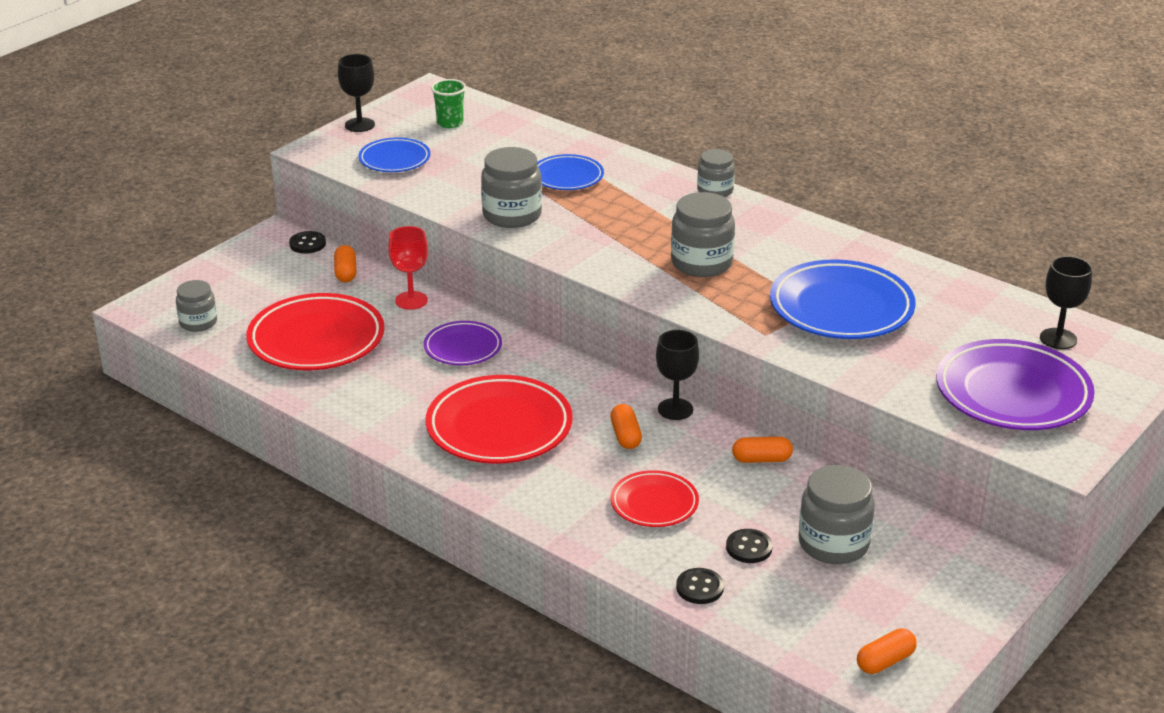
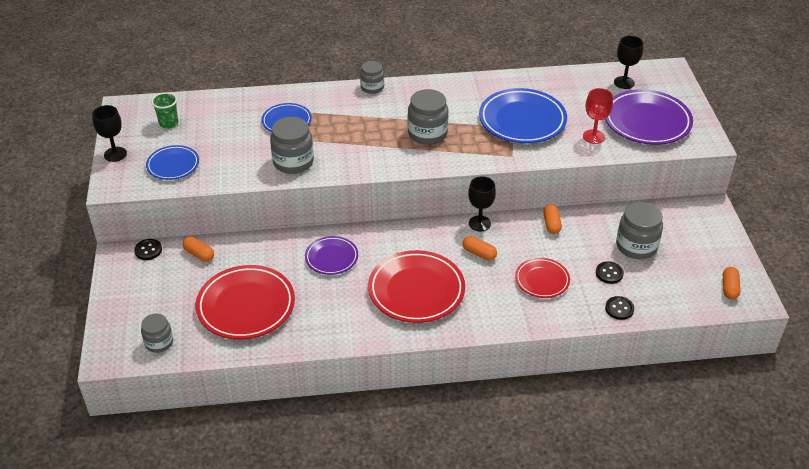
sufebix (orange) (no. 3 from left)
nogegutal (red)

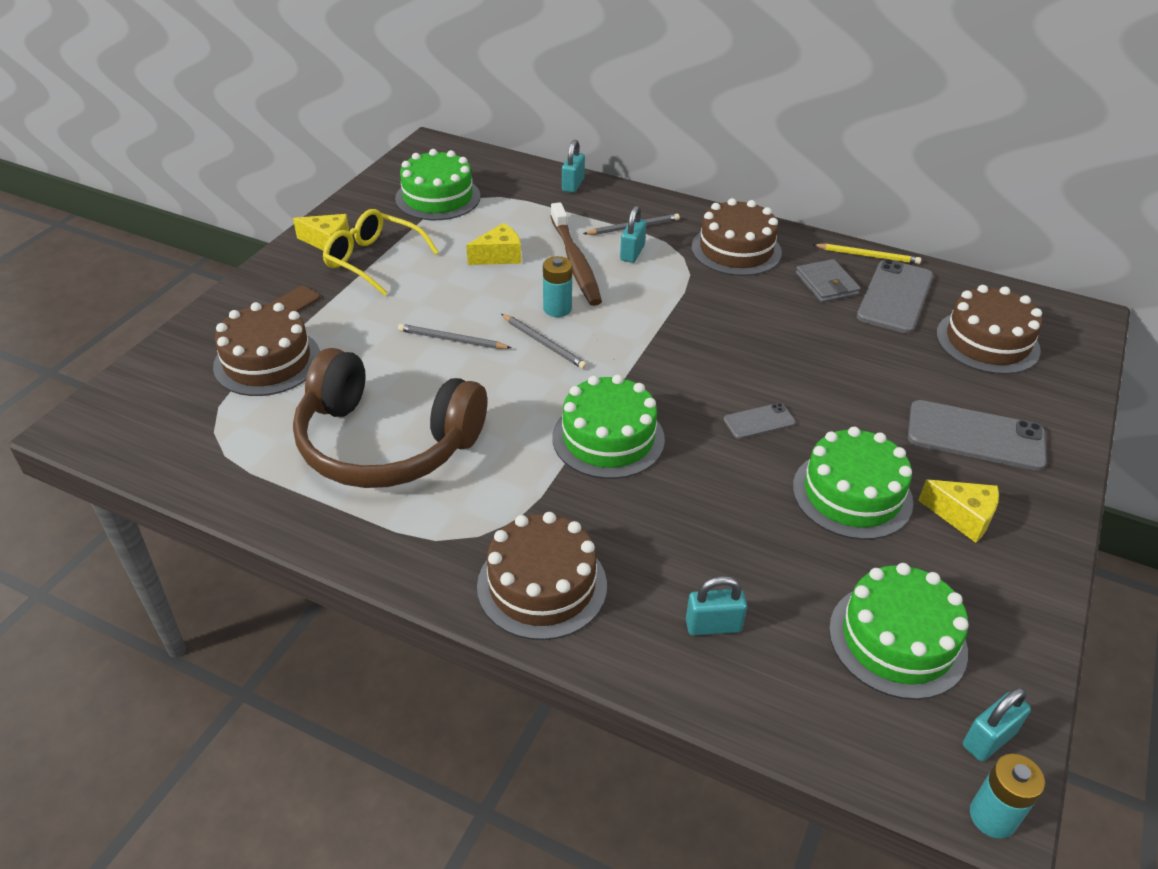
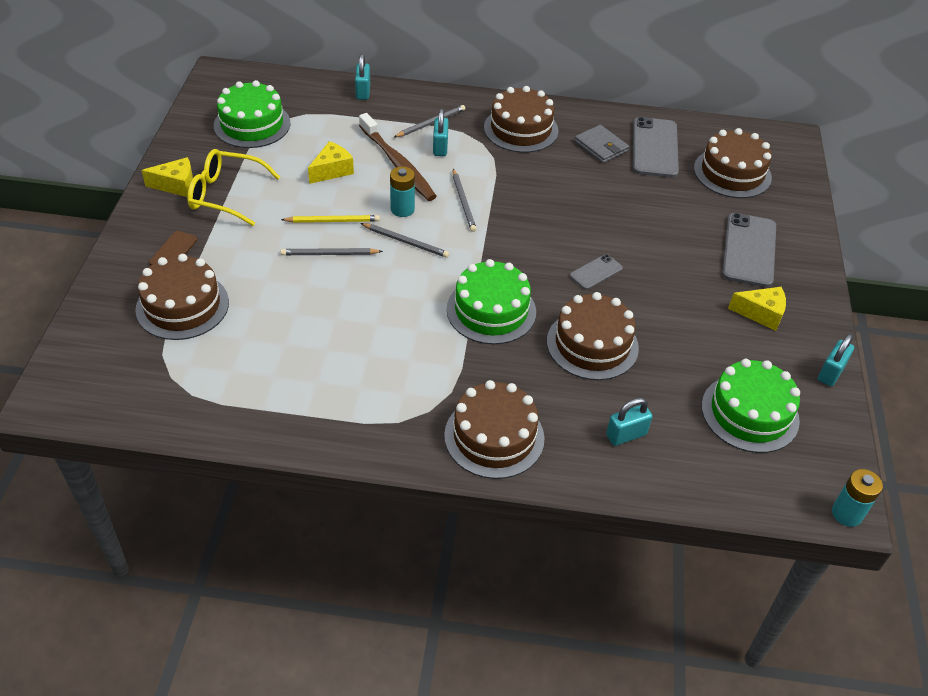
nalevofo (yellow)
nalevofo (grey) (no. 4 from left)
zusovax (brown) (no. 4 from left)
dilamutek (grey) (no. 3 from left)
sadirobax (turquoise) (no. 4 from left)
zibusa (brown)
zusovax (green) (no. 3 from left in the first image)

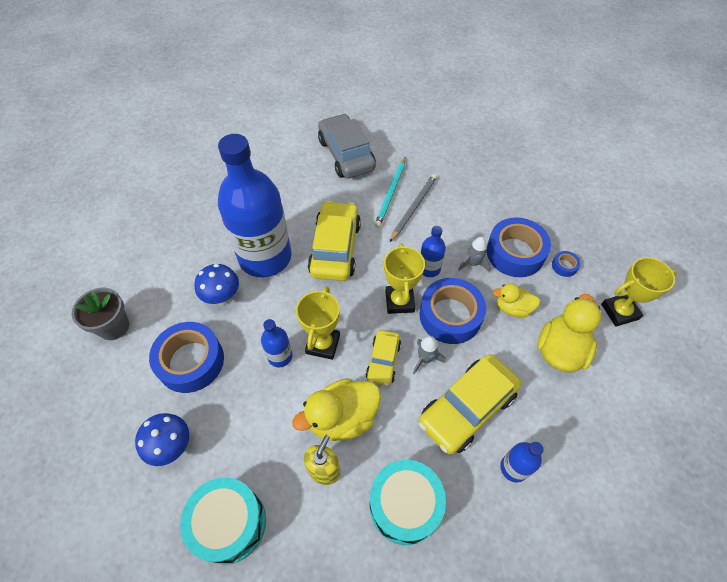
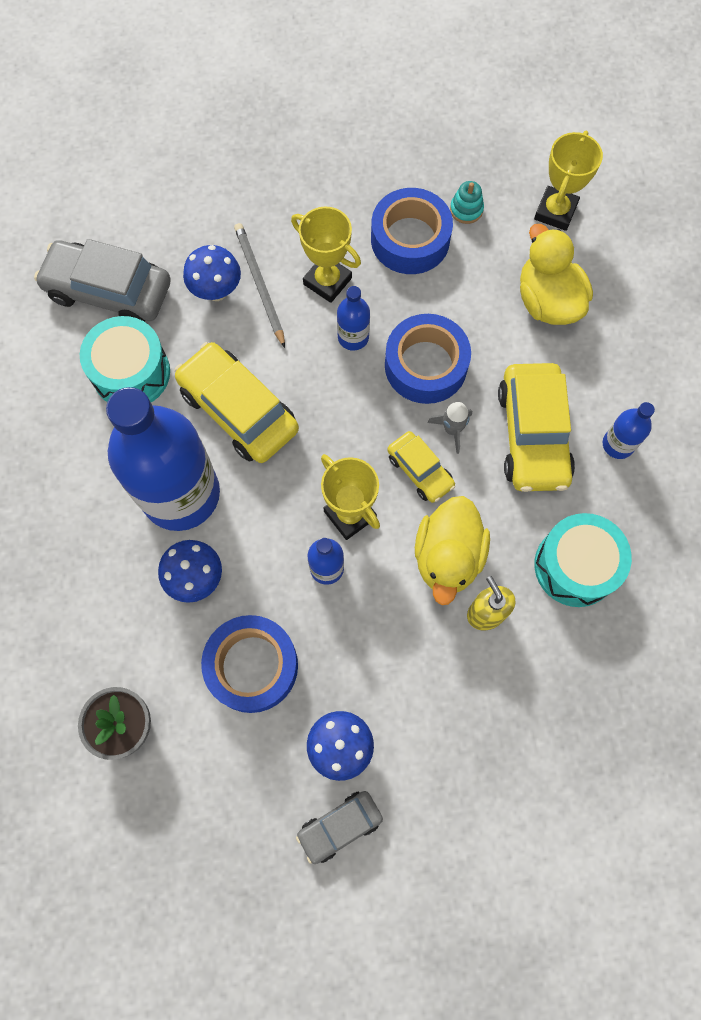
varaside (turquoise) (no. 1 from left)
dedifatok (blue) (no. 2 from left)
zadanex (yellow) (no. 1 from left)
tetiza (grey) (no. 2 from left)
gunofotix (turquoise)
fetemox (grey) (no. 2 from left in the first image)
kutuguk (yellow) (no. 2 from left in the first image)

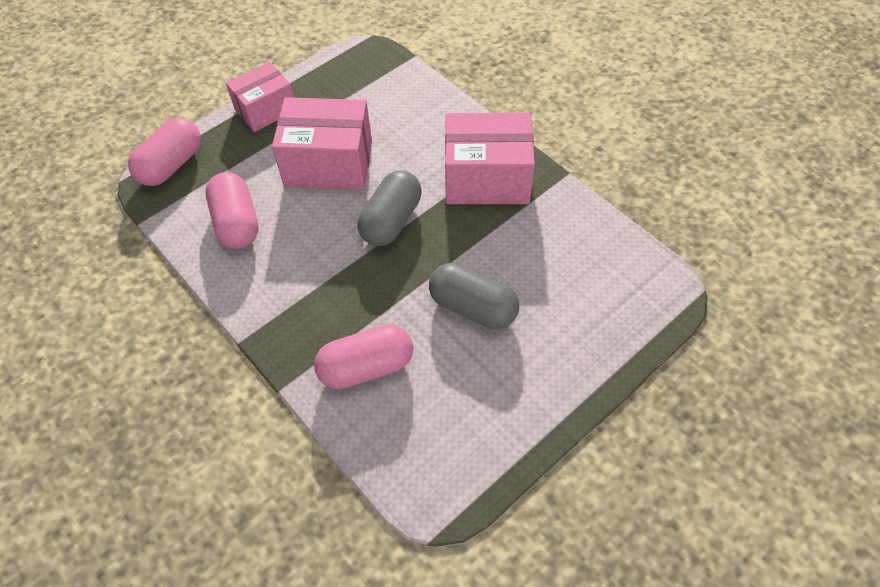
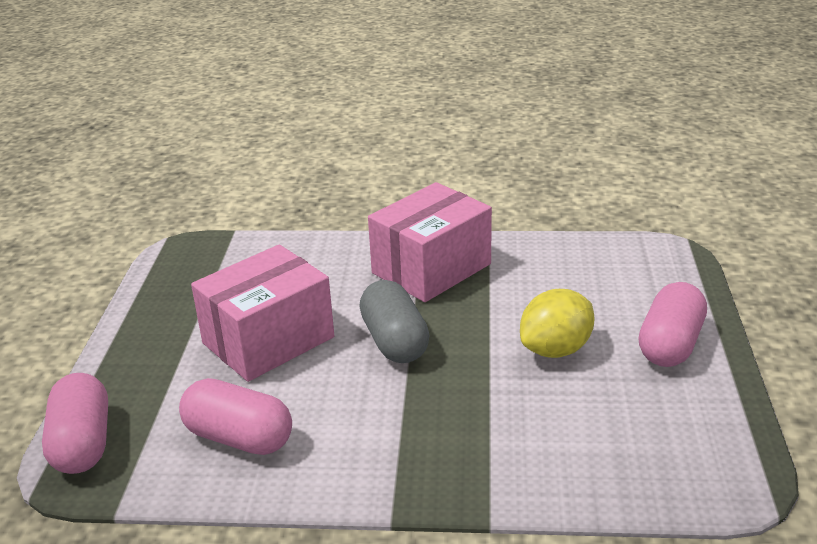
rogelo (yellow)
sufebix (pink) (no. 3 from left)
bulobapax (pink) (no. 1 from left in the first image)

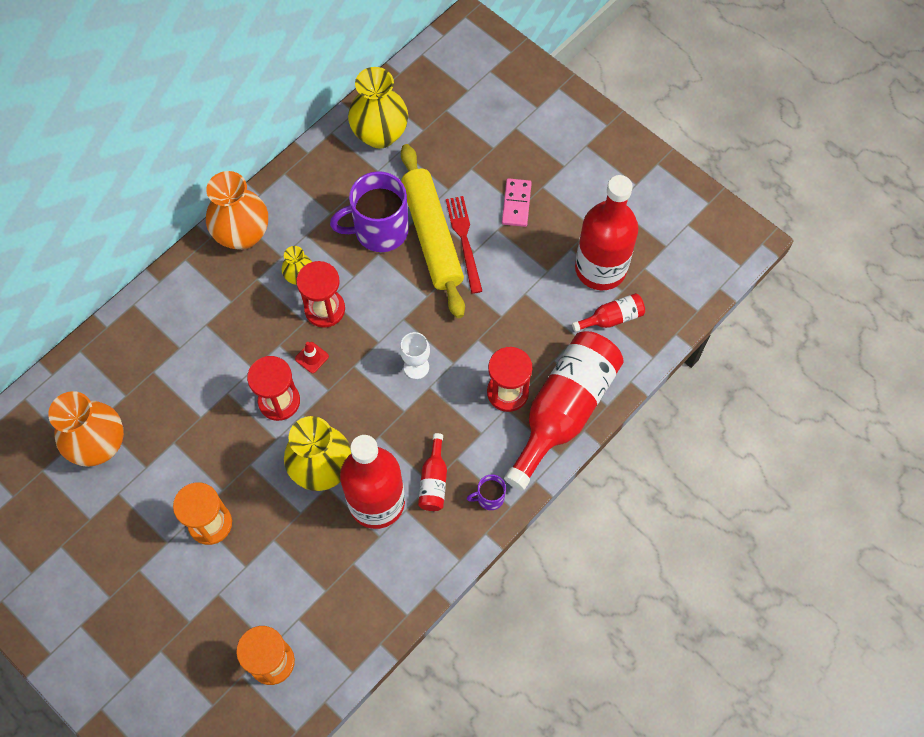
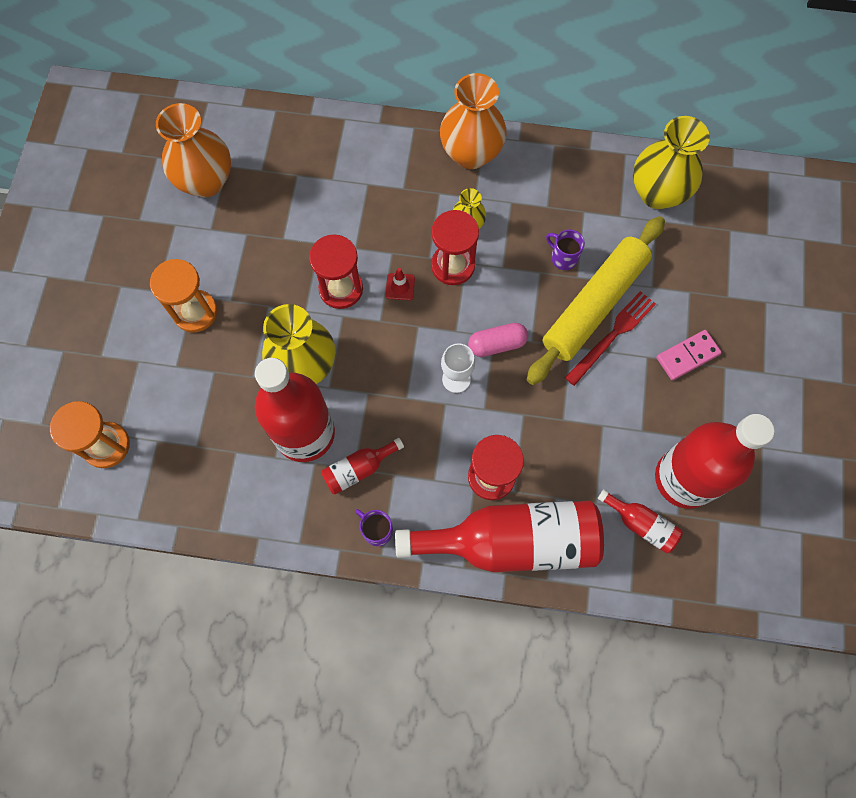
sufebix (pink)
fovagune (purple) (no. 2 from left)

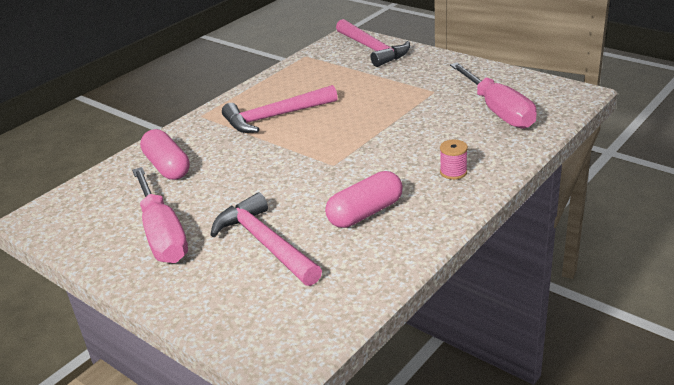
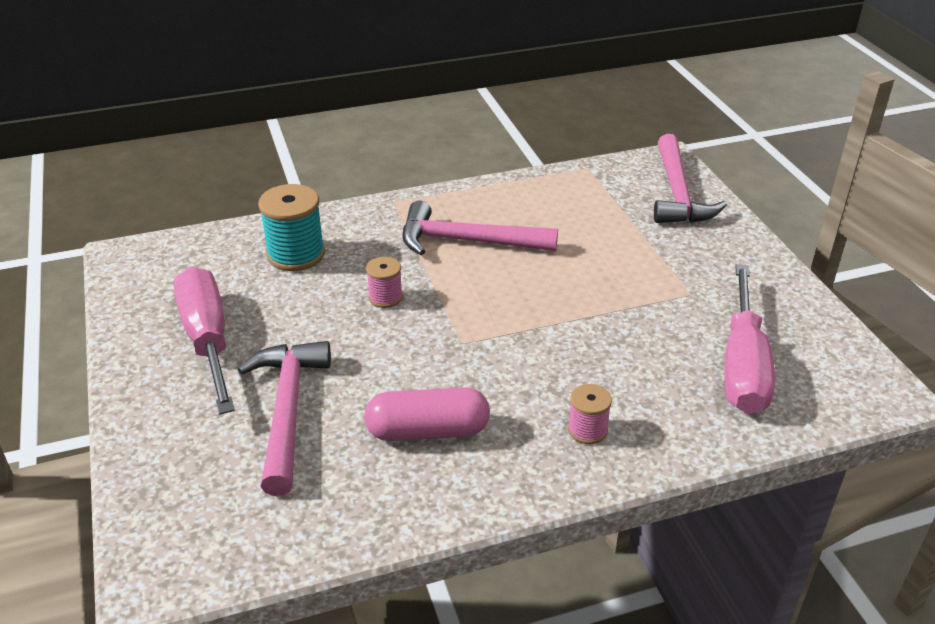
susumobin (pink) (no. 1 from left)
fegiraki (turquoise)
fegiraki (pink) (no. 1 from left)

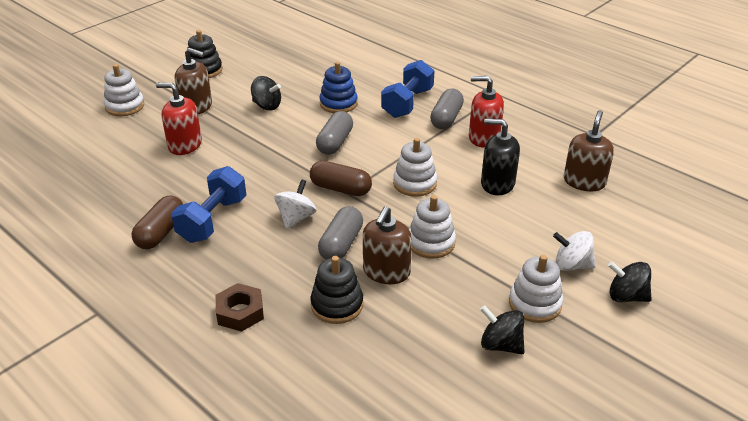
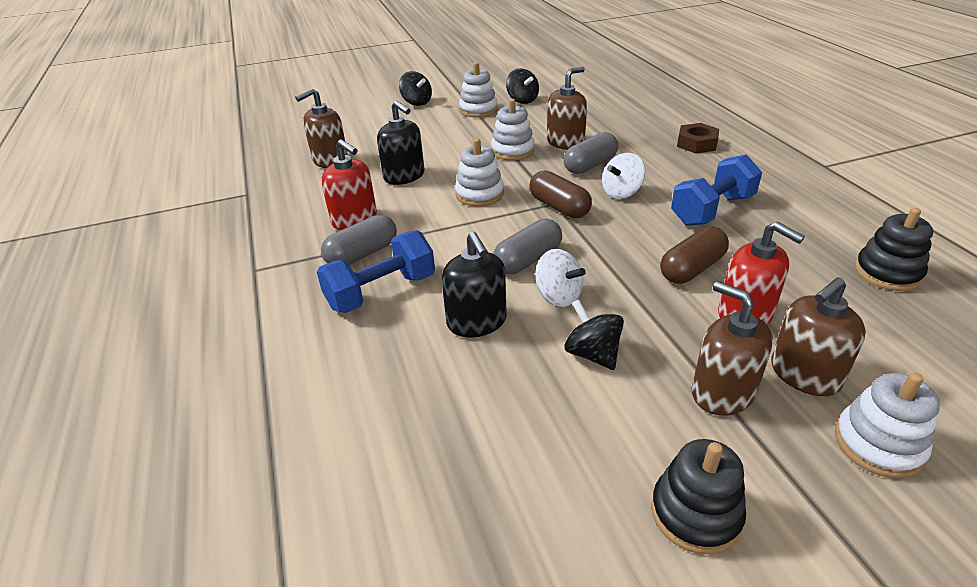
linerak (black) (no. 2 from left)
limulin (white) (no. 1 from left)
sufebix (brown) (no. 2 from left)
linerak (brown) (no. 4 from left)
gunofotix (black) (no. 2 from left)

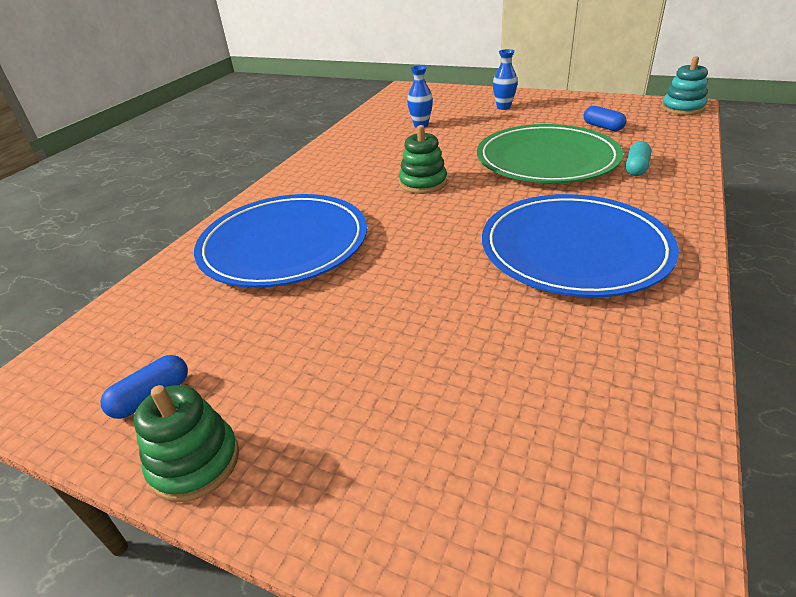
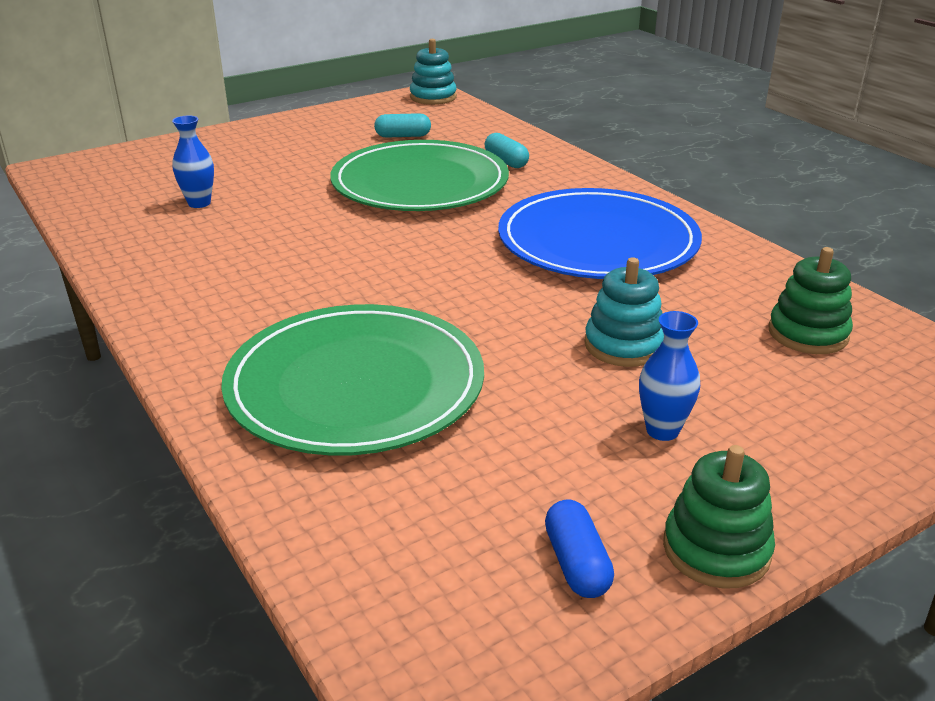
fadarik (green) (no. 1 from left)
sufebix (turquoise) (no. 1 from left)
gunofotix (turquoise) (no. 2 from left)
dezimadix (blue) (no. 2 from left)
gunofotix (green) (no. 2 from left)

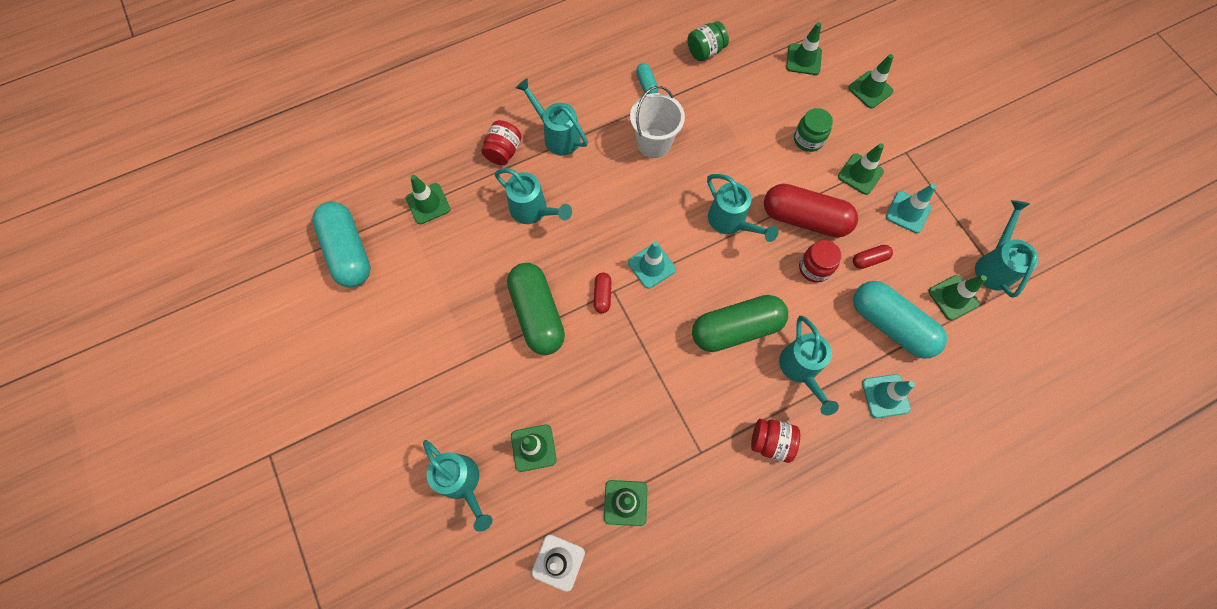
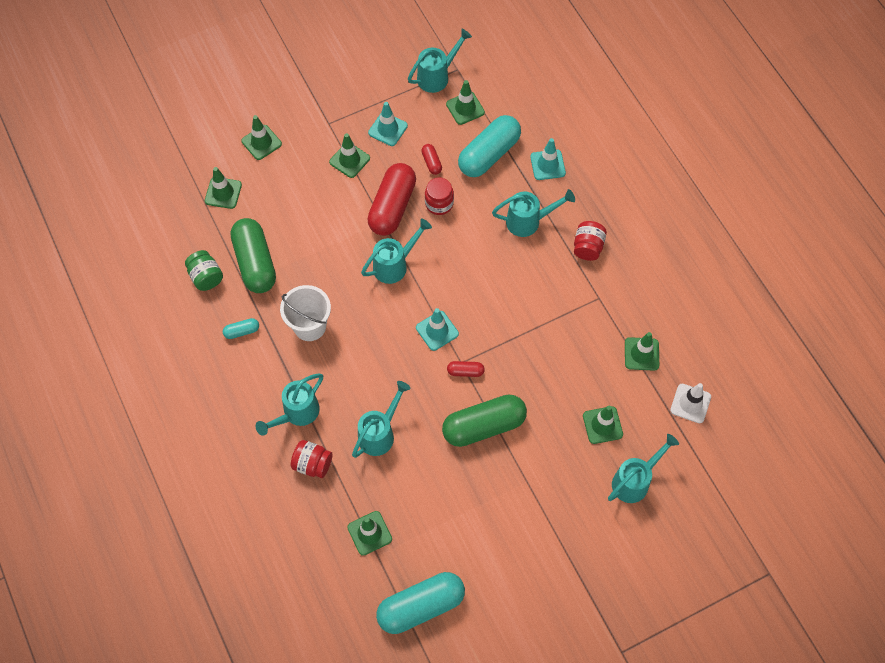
sufebix (green) (no. 1 from left)
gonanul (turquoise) (no. 4 from left)
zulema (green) (no. 2 from left in the first image)

